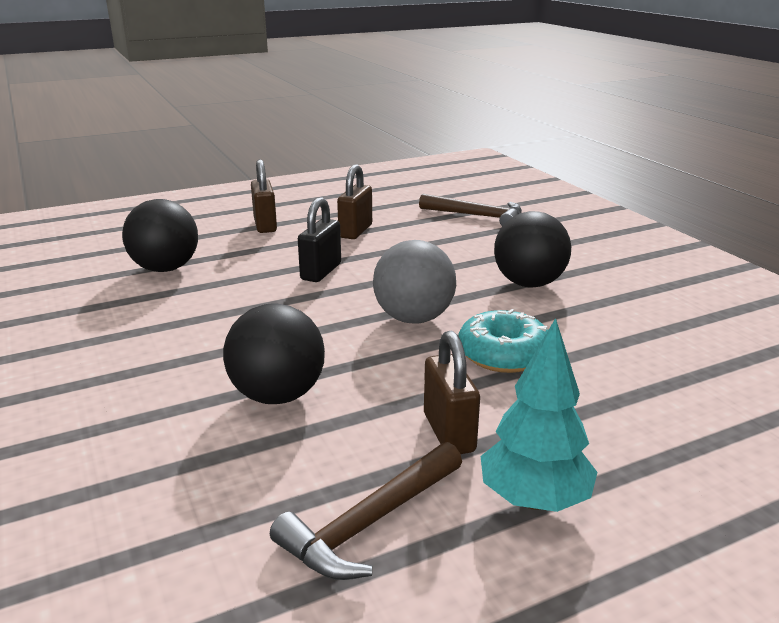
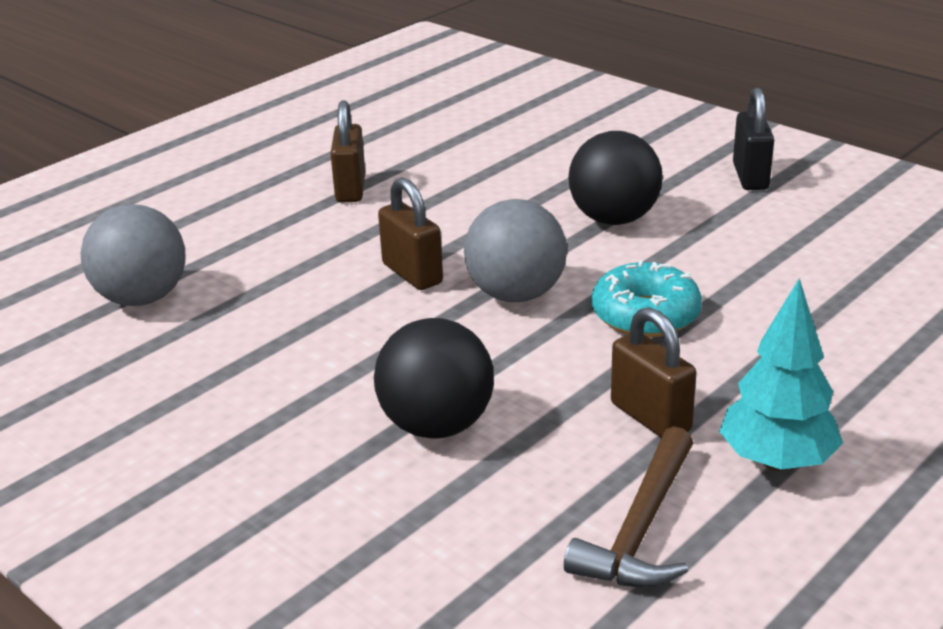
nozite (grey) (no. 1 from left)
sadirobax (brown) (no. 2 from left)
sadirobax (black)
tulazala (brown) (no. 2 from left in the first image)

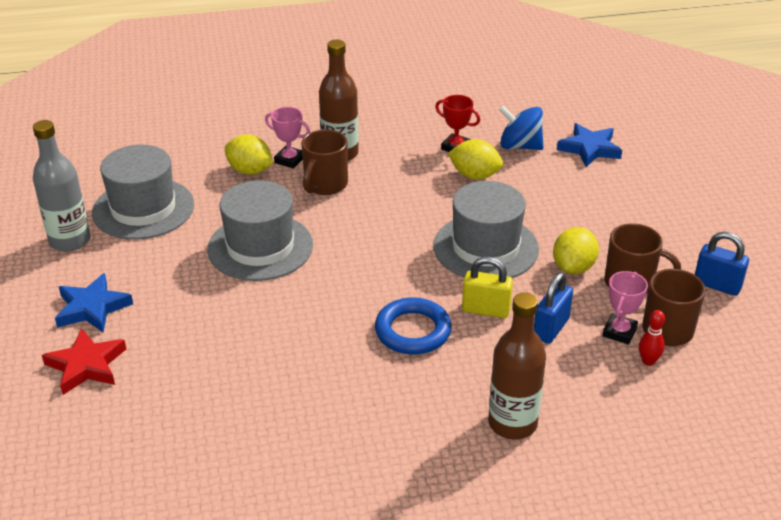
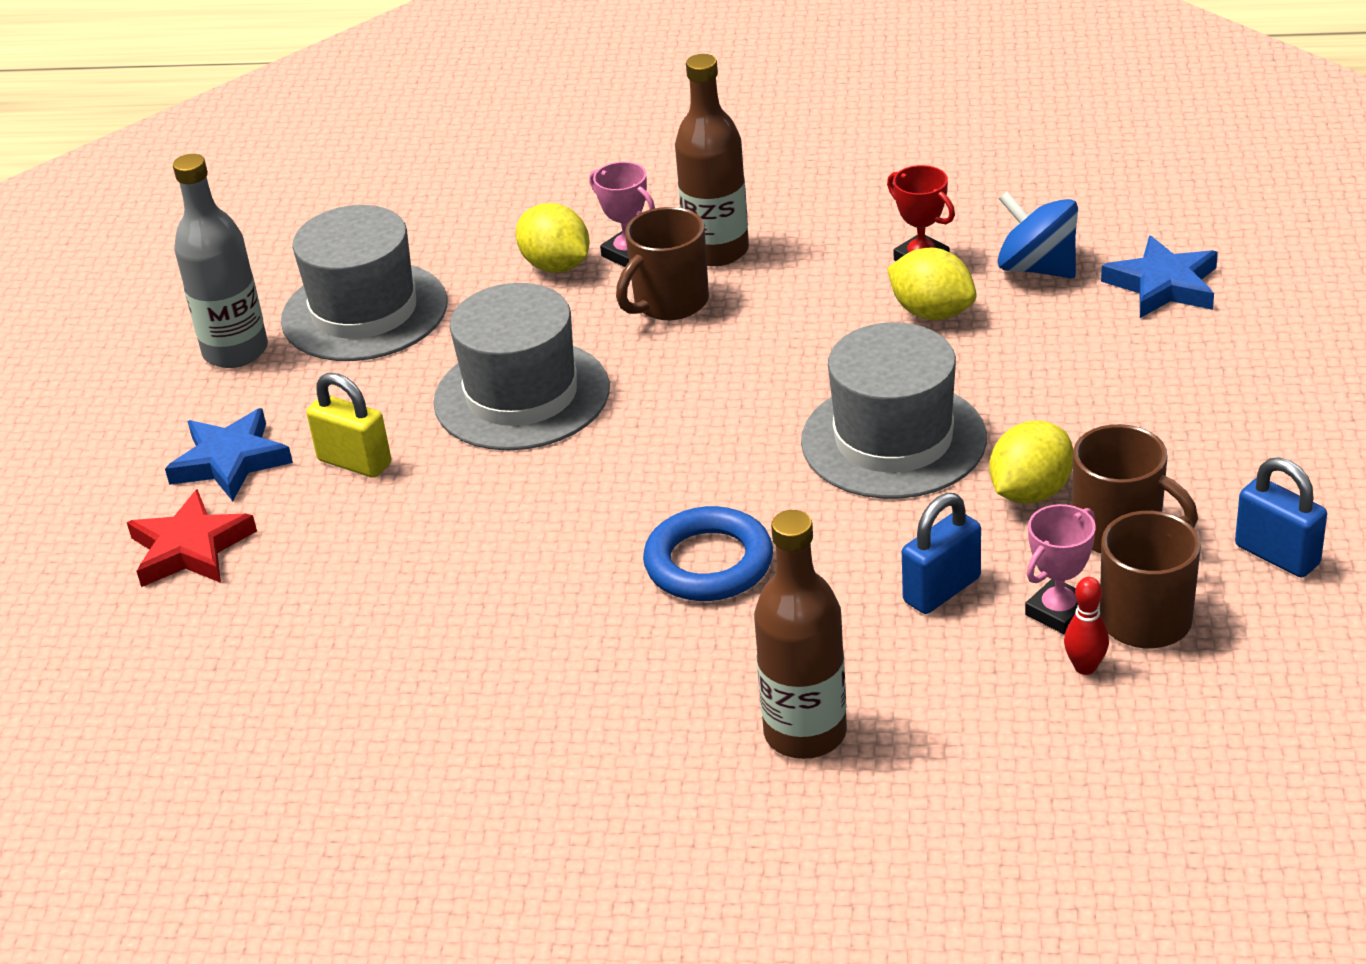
sadirobax (yellow)

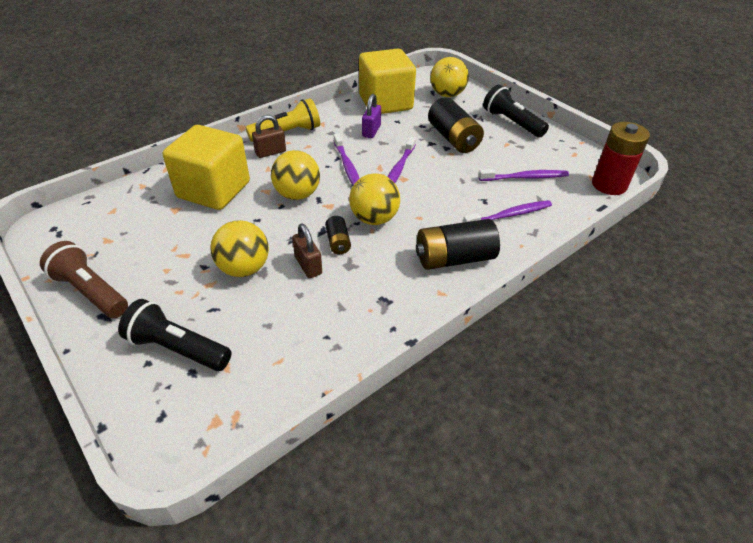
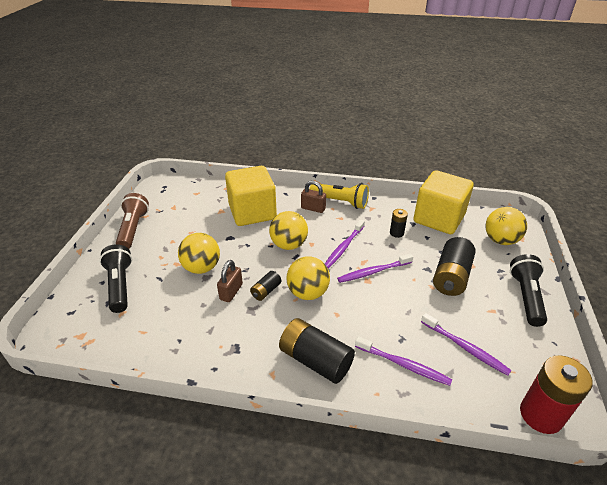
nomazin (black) (no. 3 from left)

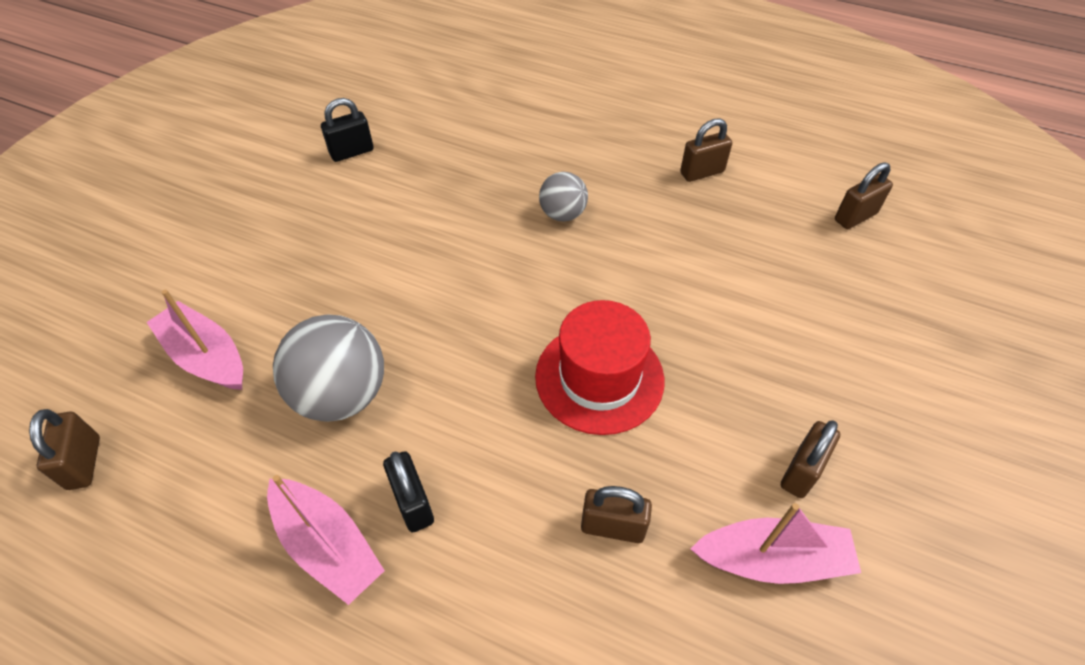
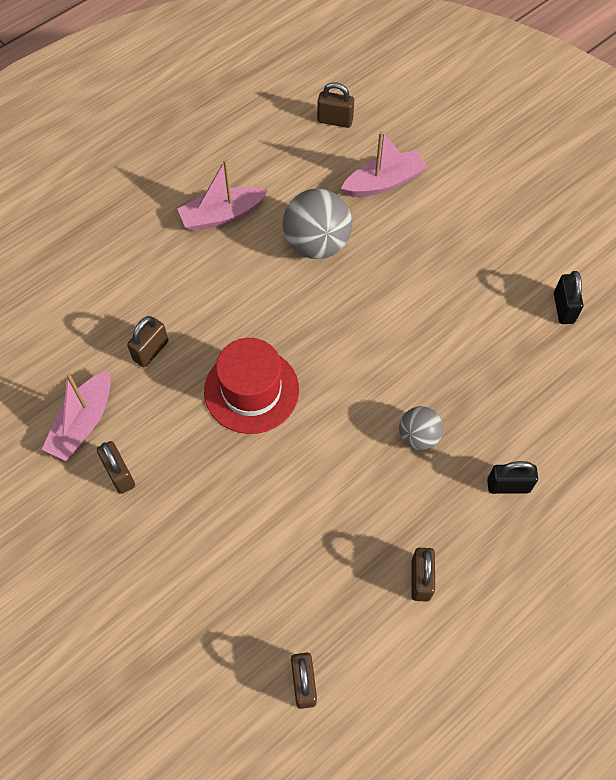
sadirobax (black) (no. 1 from left)

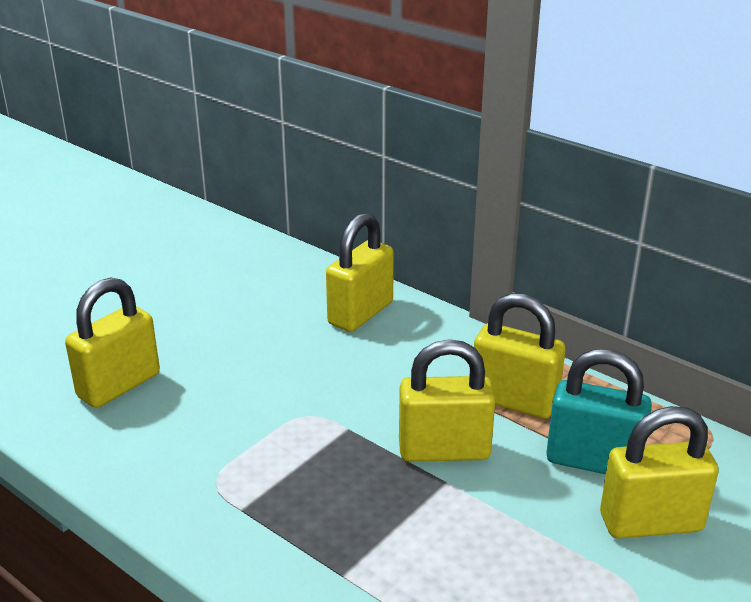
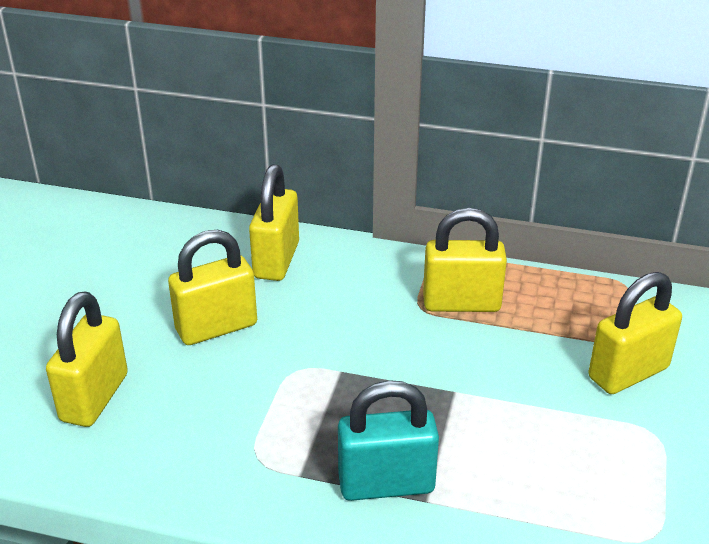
sadirobax (yellow) (no. 2 from left)
sadirobax (turquoise)

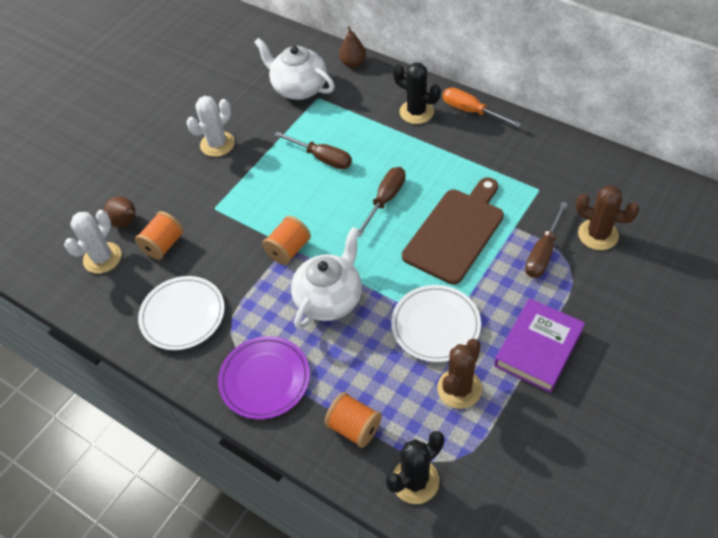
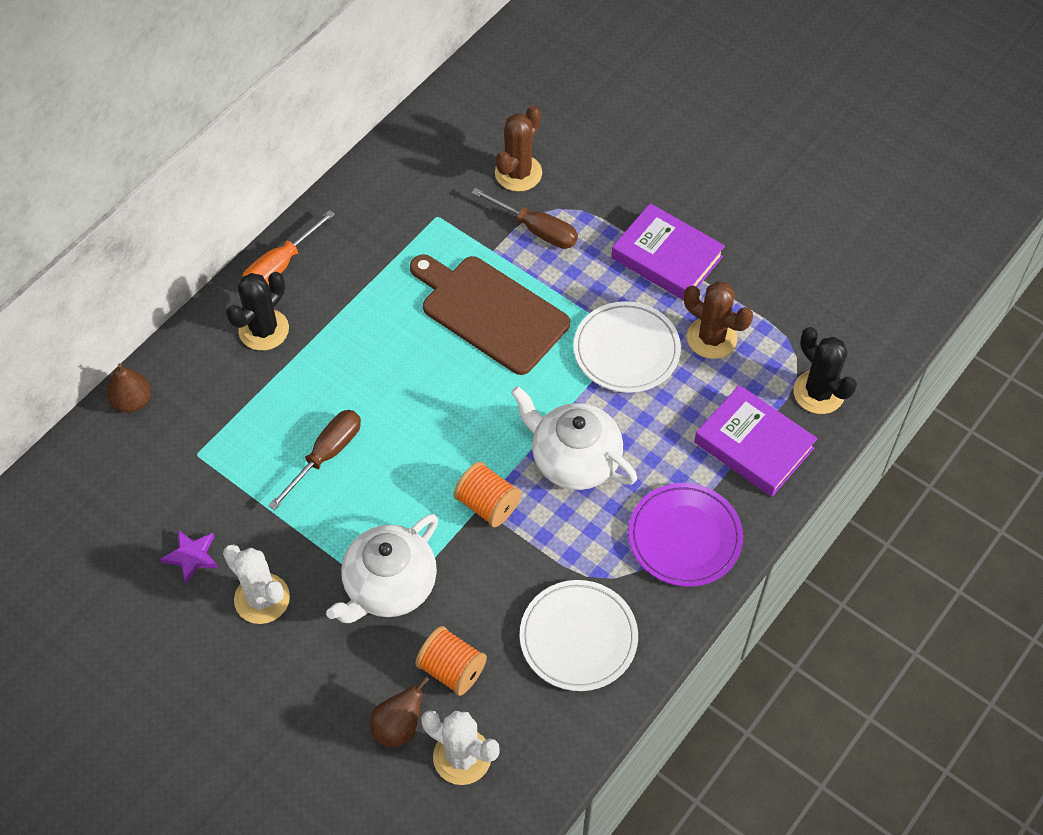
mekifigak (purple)
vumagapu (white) (no. 1 from left)
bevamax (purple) (no. 2 from left)
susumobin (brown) (no. 2 from left in the first image)

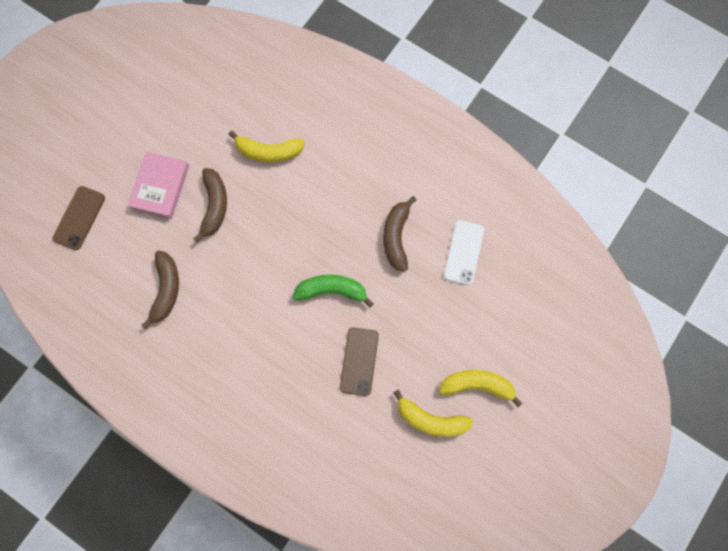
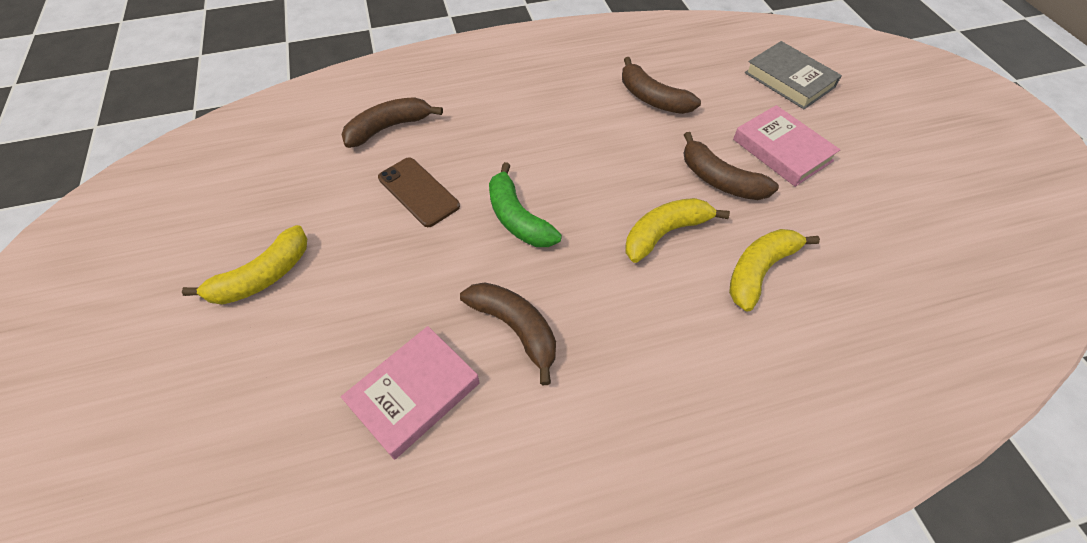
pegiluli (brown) (no. 1 from left)
bevamax (pink) (no. 1 from left)
pegiluli (green)
pegiluli (yellow) (no. 2 from left)
bevamax (grey)

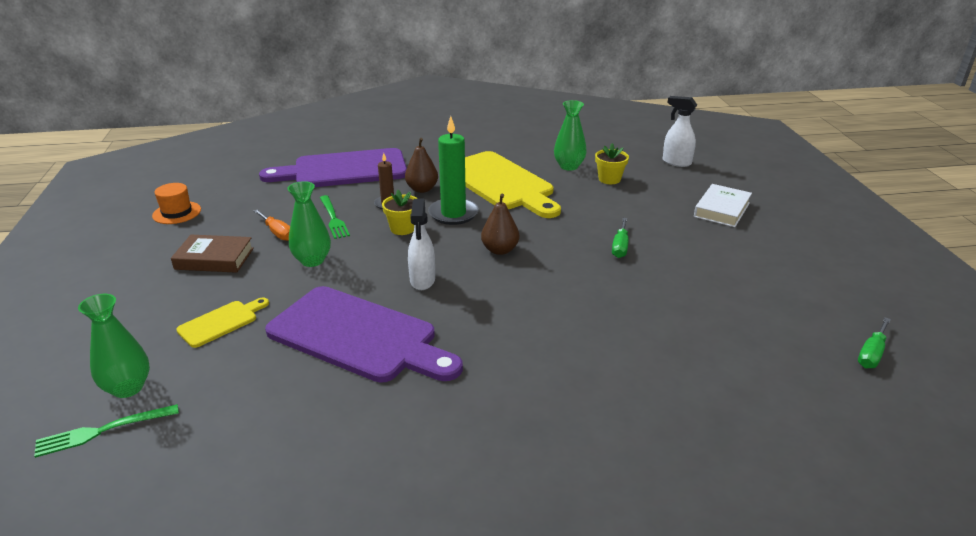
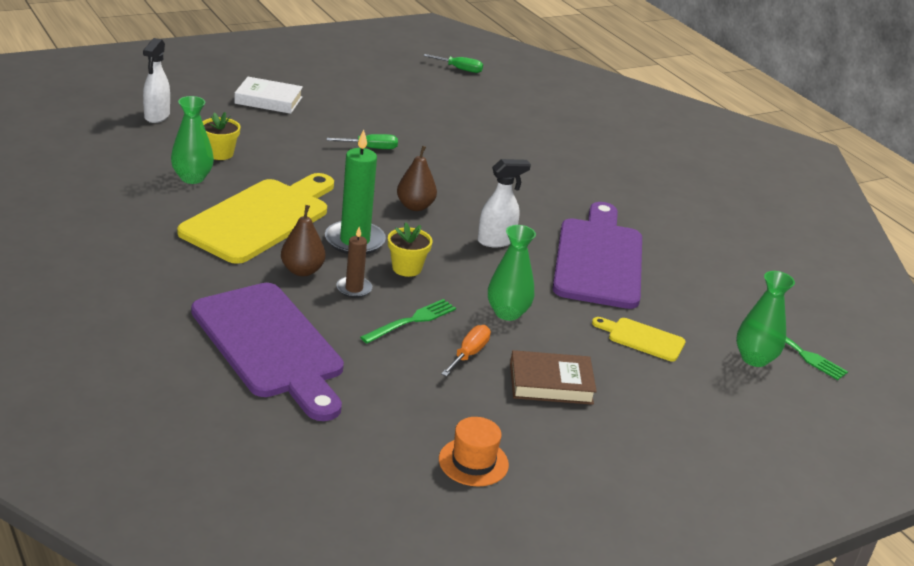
bevamax (brown)

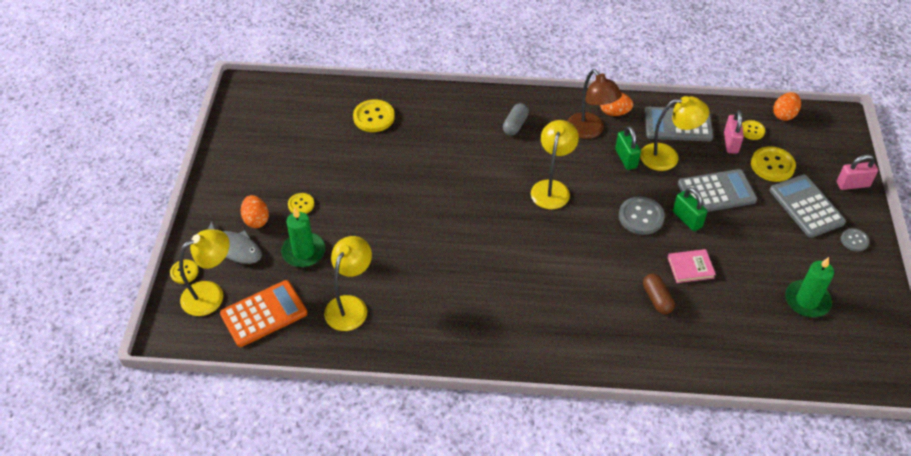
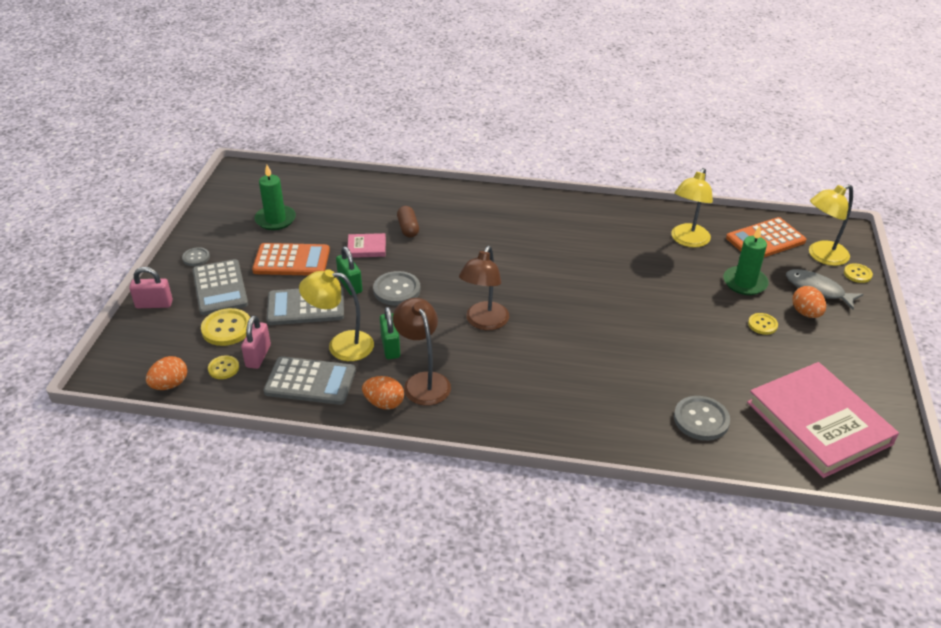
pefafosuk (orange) (no. 1 from left)
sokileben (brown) (no. 2 from left)
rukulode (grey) (no. 3 from left)
bevamax (pink) (no. 2 from left)
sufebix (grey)

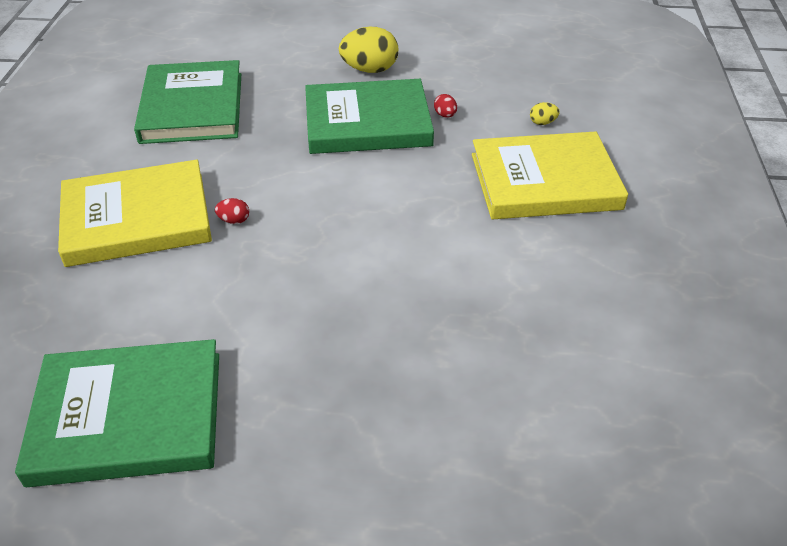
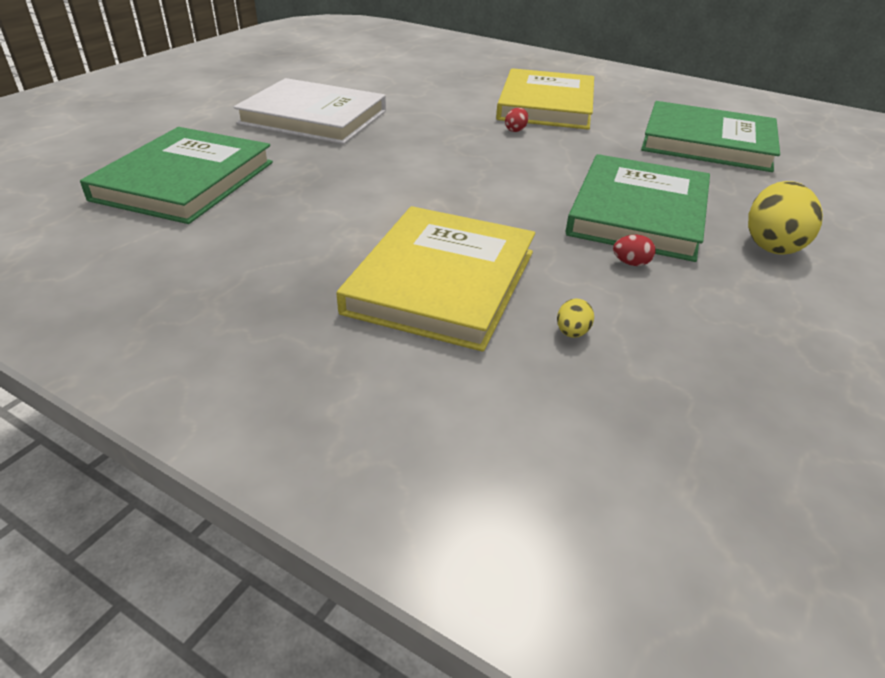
bevamax (green) (no. 1 from left)
bevamax (white)

